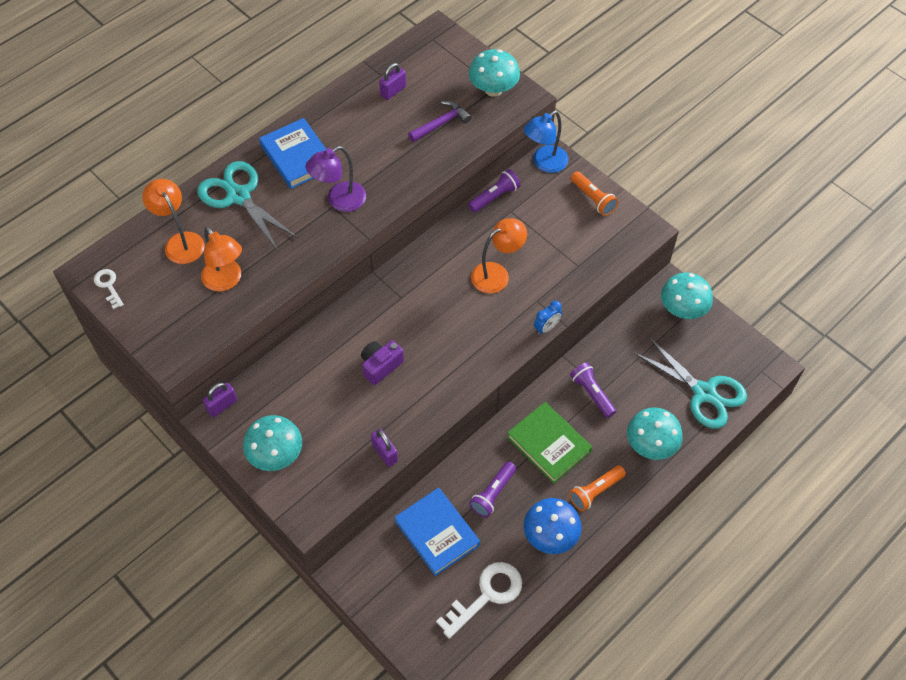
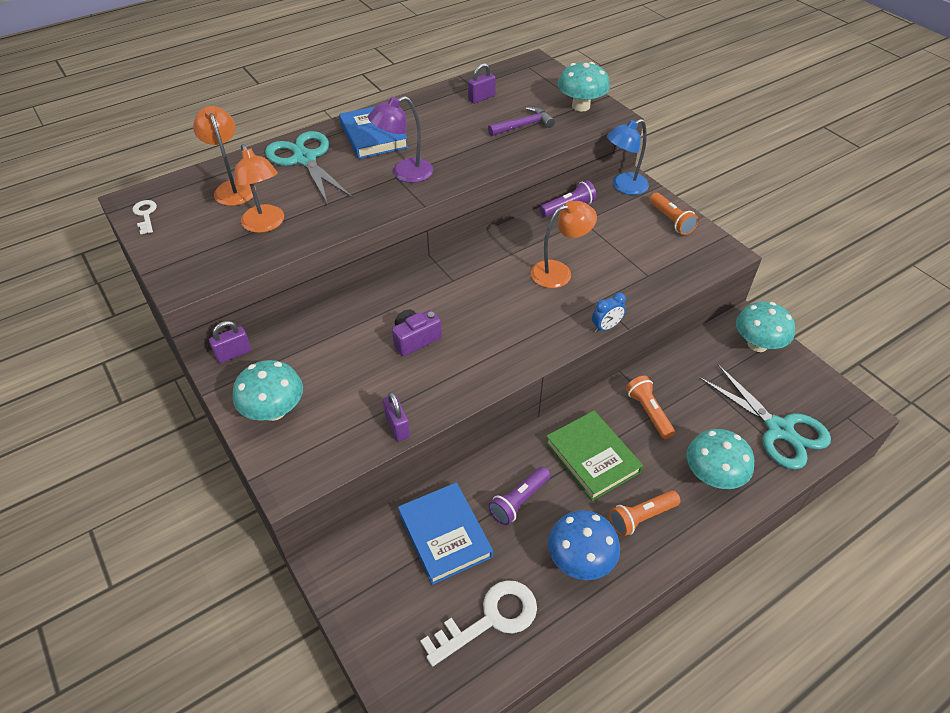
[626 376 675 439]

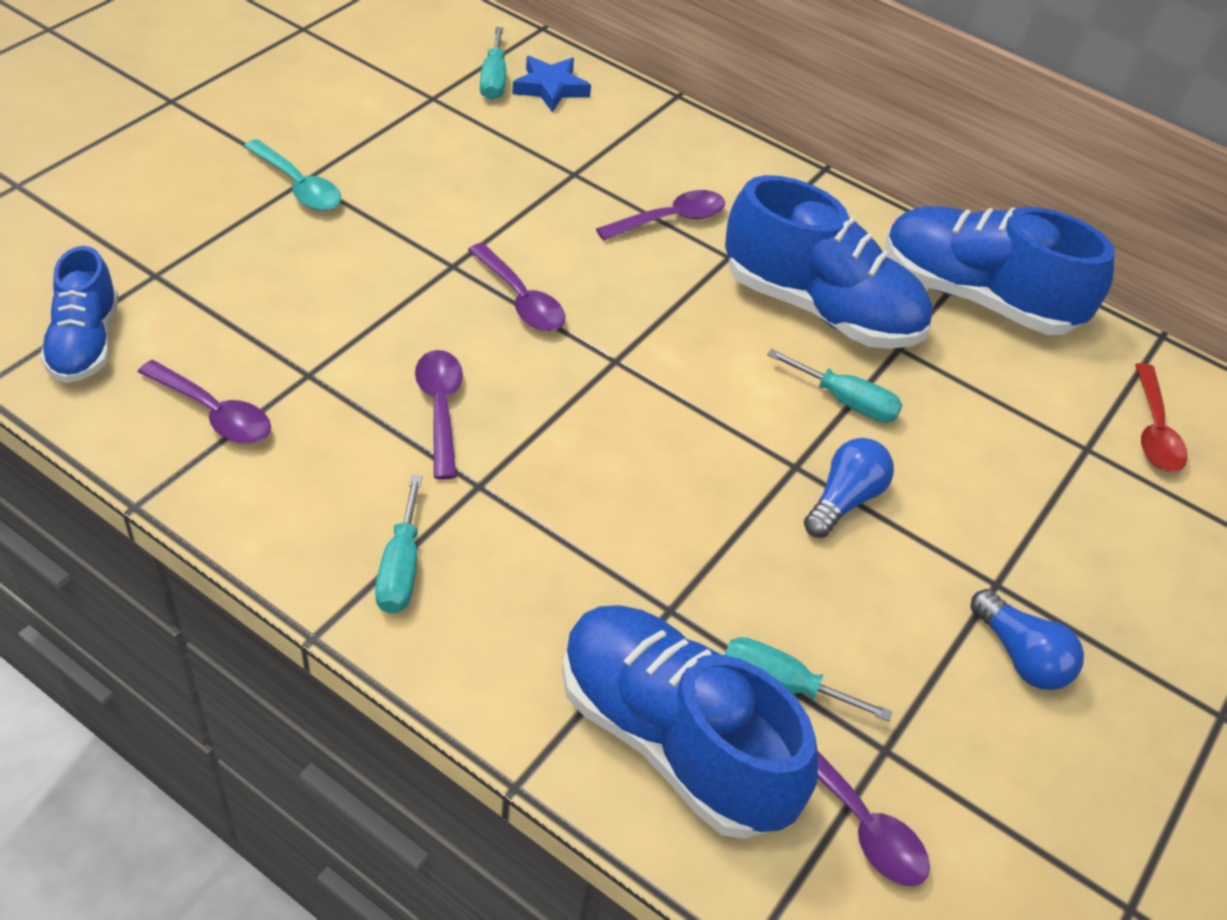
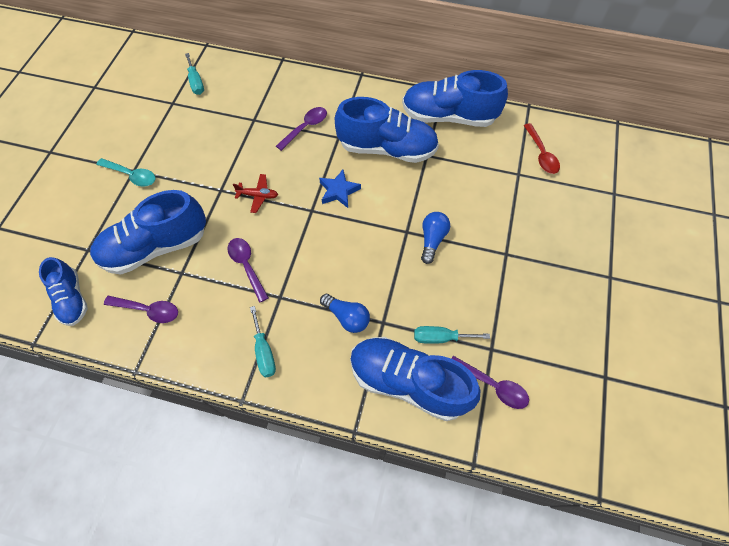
[767 349 902 423] (first image)
[90 190 206 275]
[319 170 361 208]
[320 294 370 333]
[233 174 278 213]

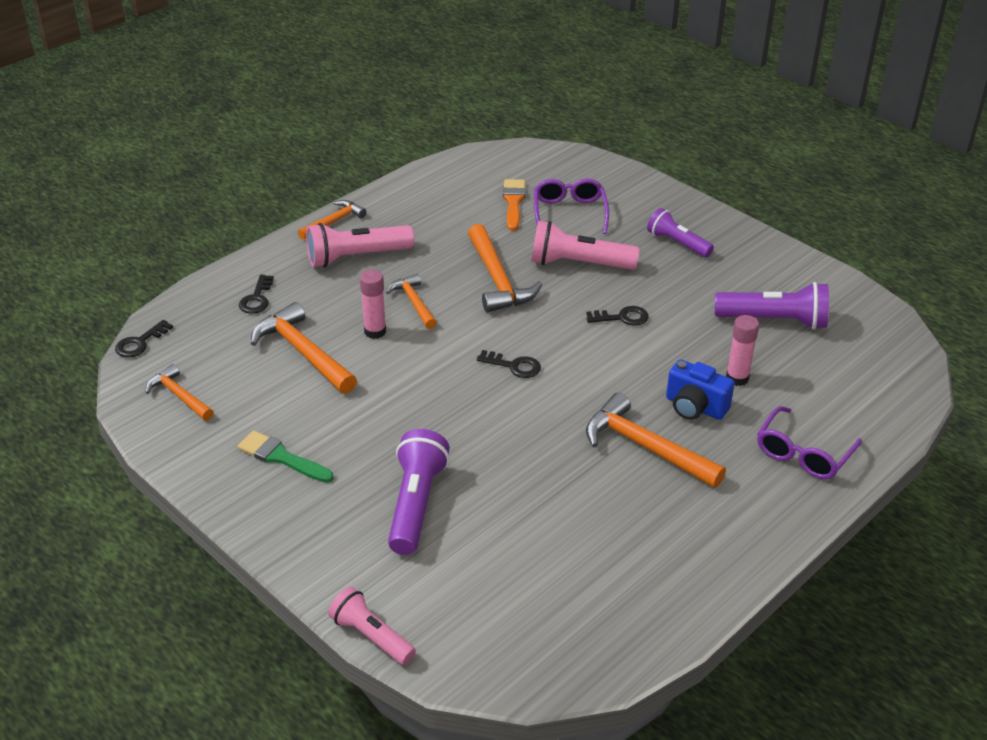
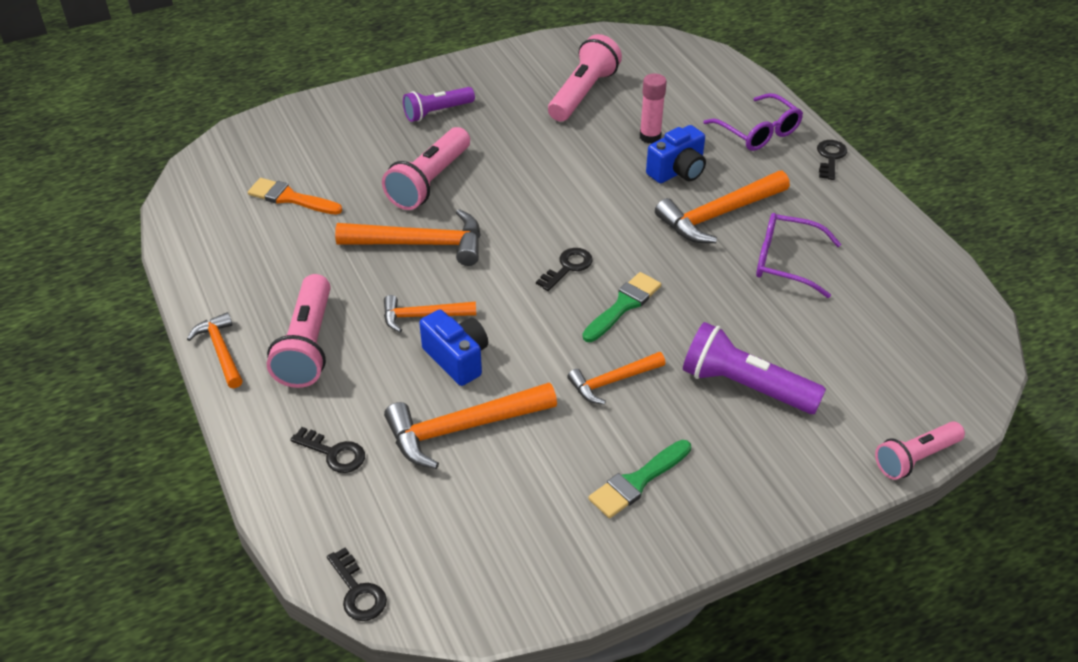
[582 272 661 342]
[567 352 666 404]
[756 213 841 298]
[817 140 847 180]
[419 309 488 386]
[548 34 622 122]

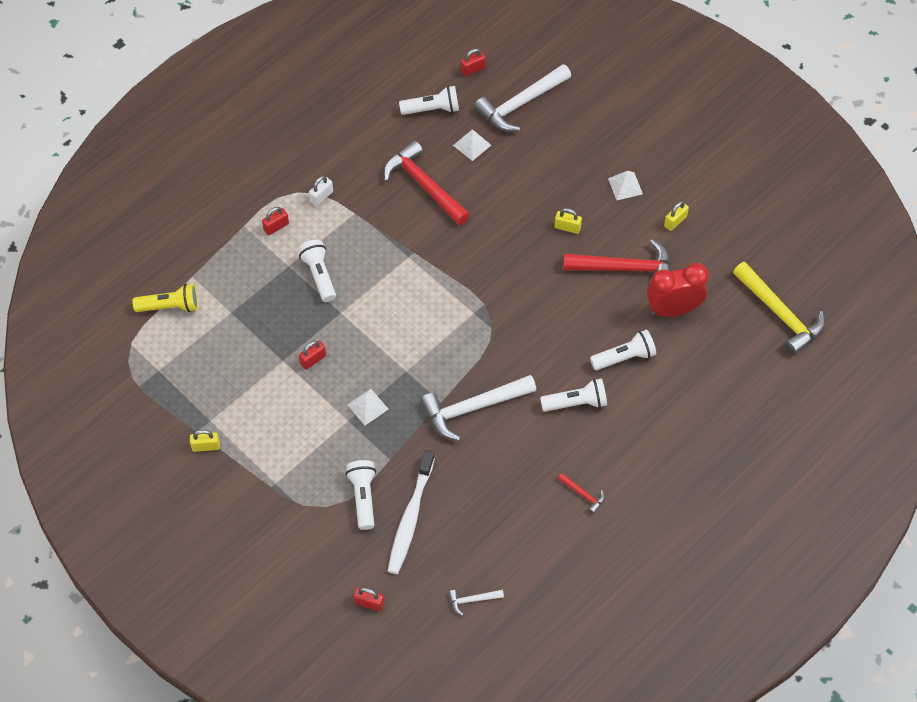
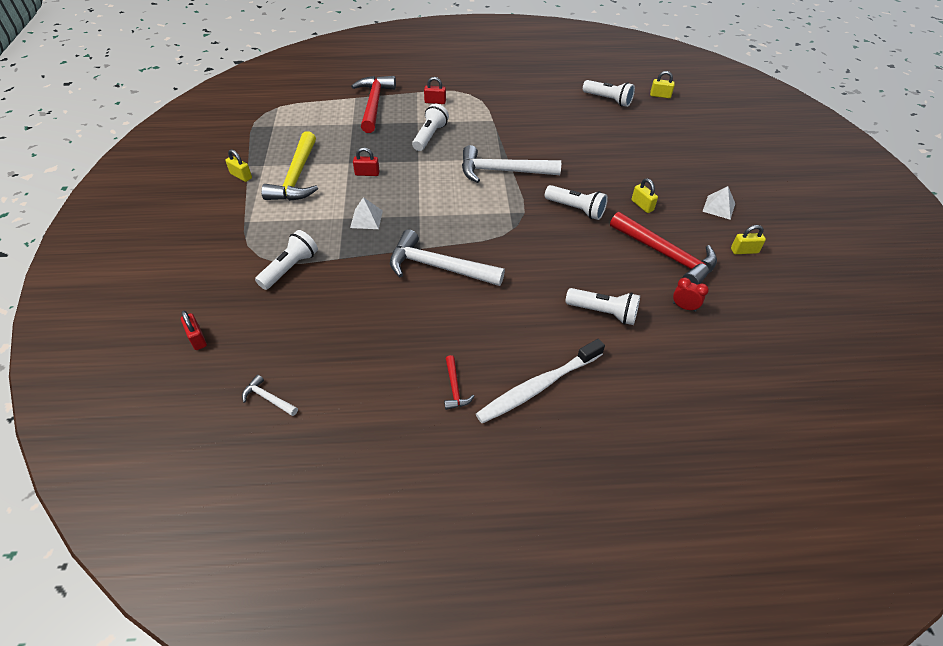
[132 284 198 312] (first image)
[309 176 333 206] (first image)
[453 129 491 161] (first image)
[351 76 396 133]
[476 339 605 423]
[462 145 561 183]
[545 185 608 220]
[261 131 318 201]
[650 71 675 98]
[673 278 709 312]

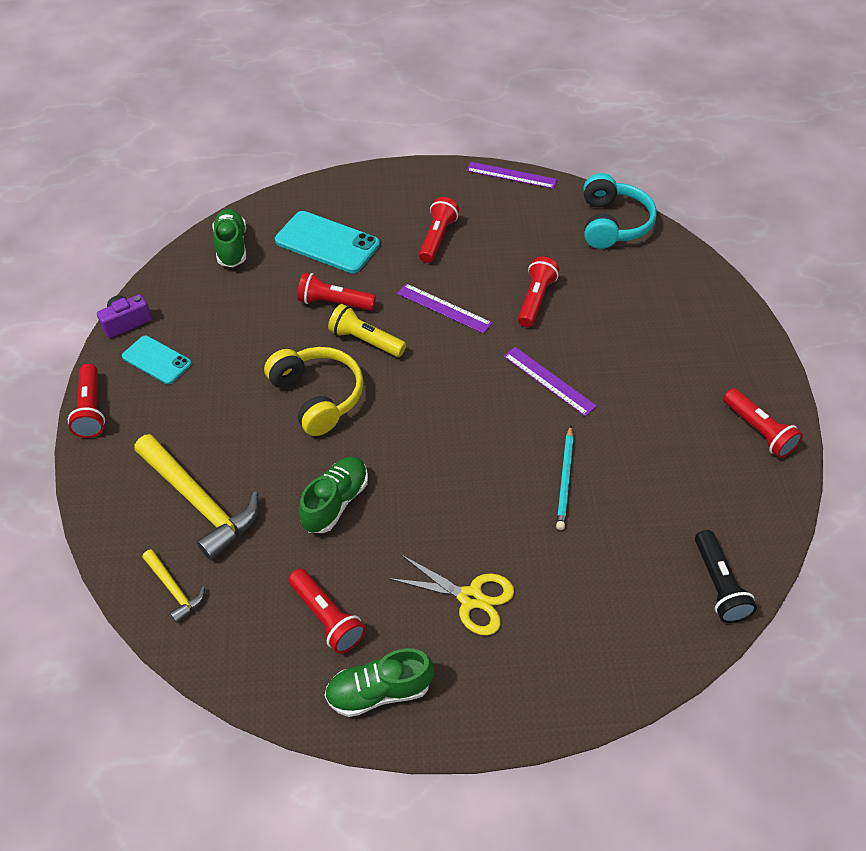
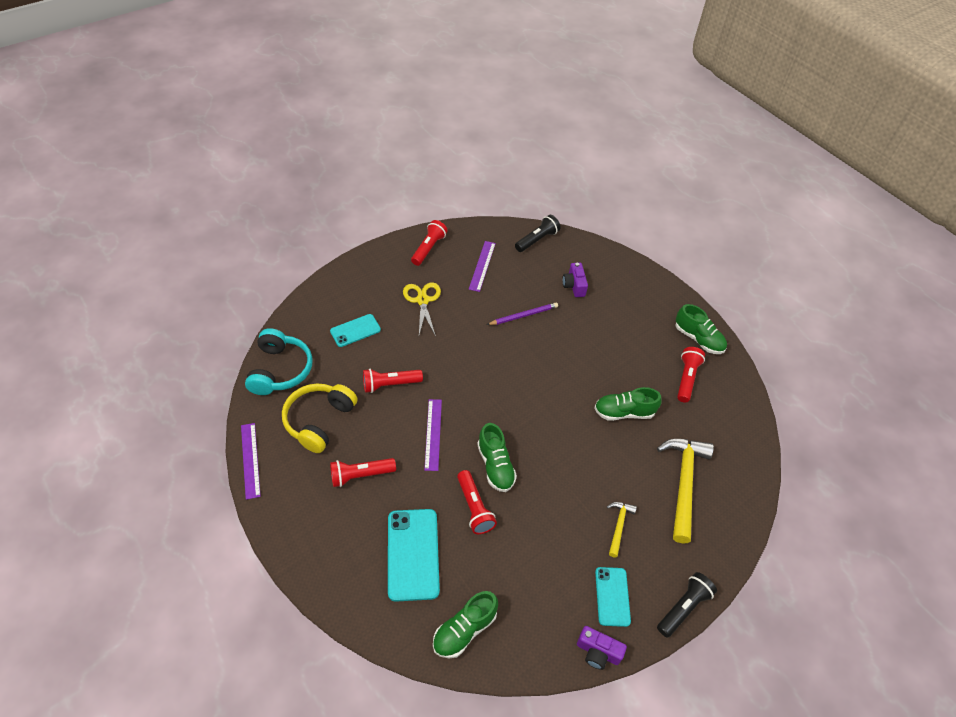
[330 314 381 347]
[562 263 588 297]
[607 502 637 558]
[282 383 358 453]
[403 282 441 336]
[469 241 496 292]
[477 423 517 492]
[657 572 717 638]
[487 303 558 325]
[245 328 313 395]

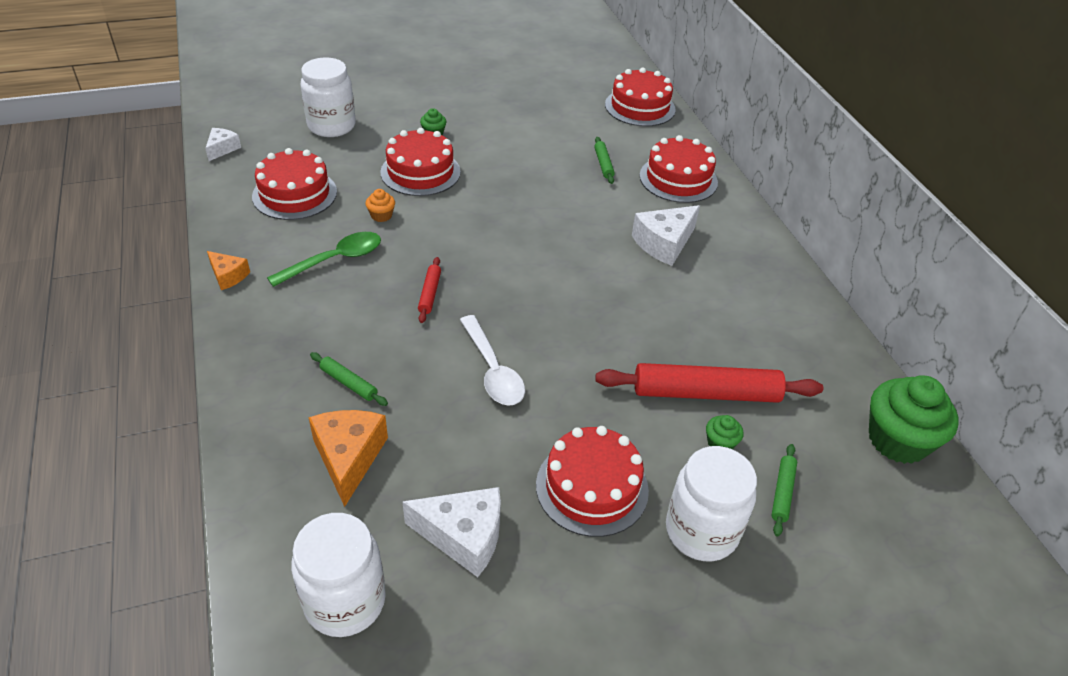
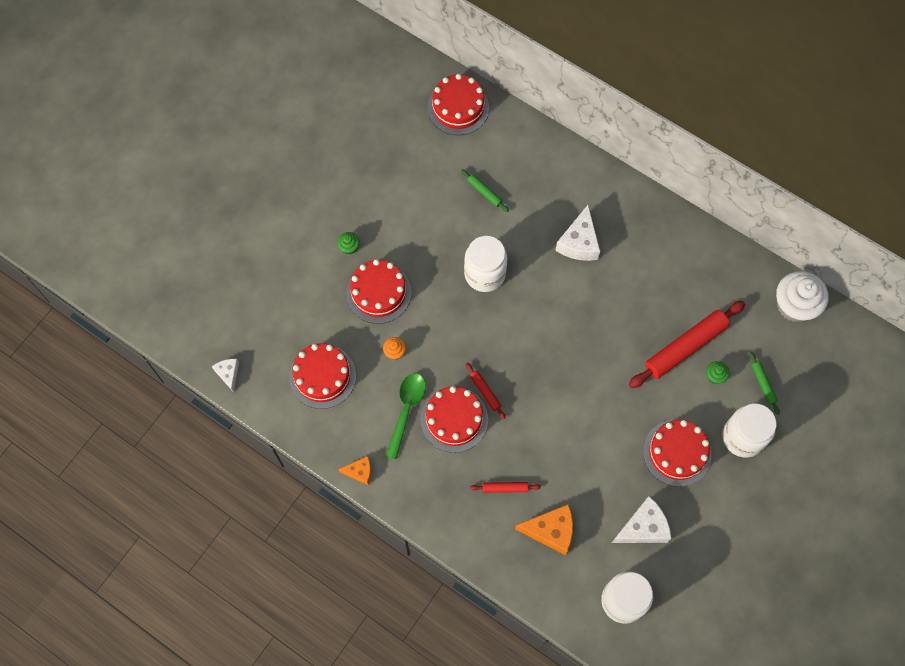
[460 315 525 406] (first image)
[464 236 507 292]
[420 386 488 453]
[470 482 541 493]
[776 271 829 322]
[515 504 573 555]

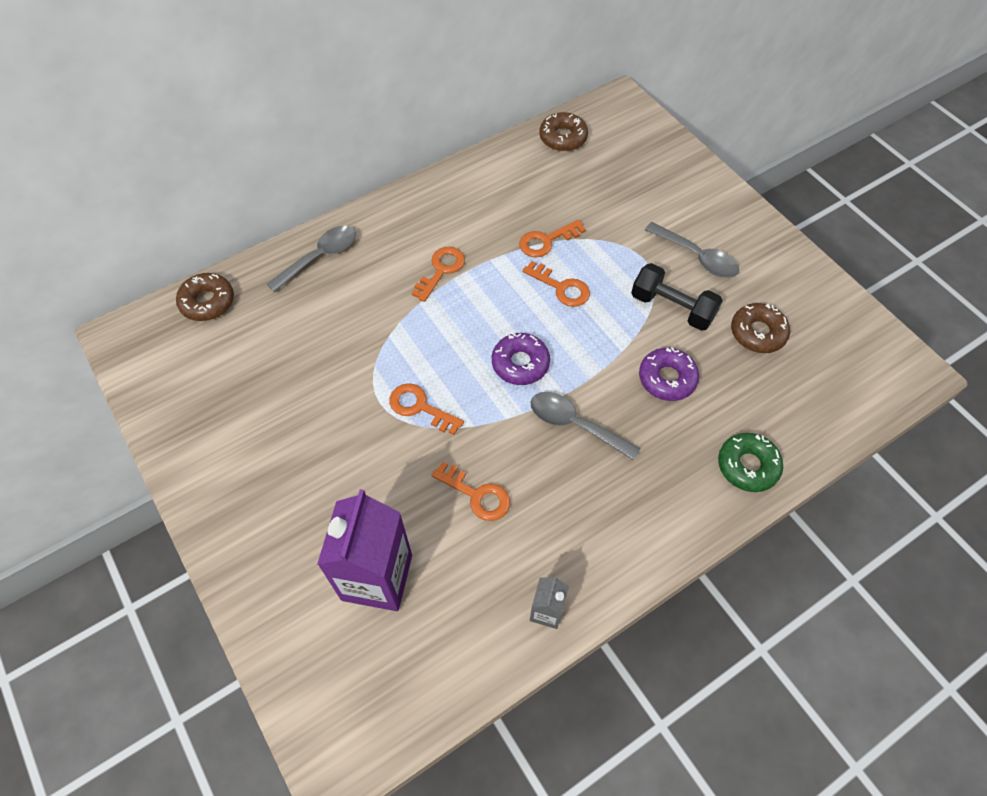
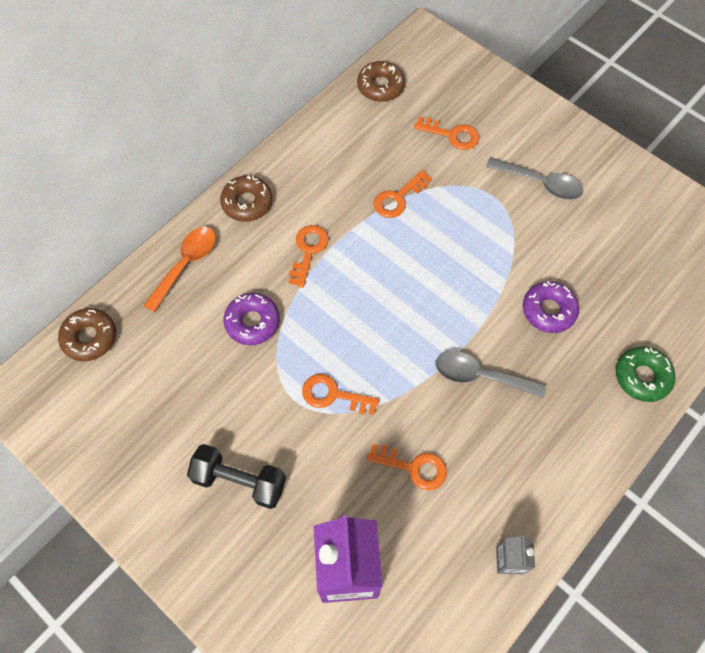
[224 293 280 345]
[414 116 479 150]
[187 444 286 509]
[220 175 273 222]
[143 227 216 312]

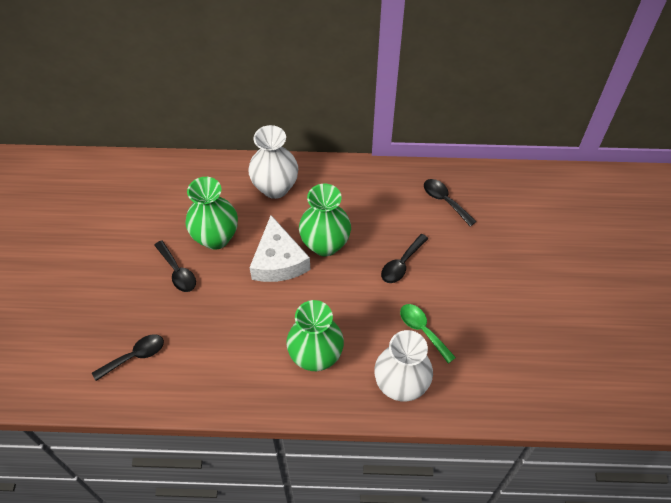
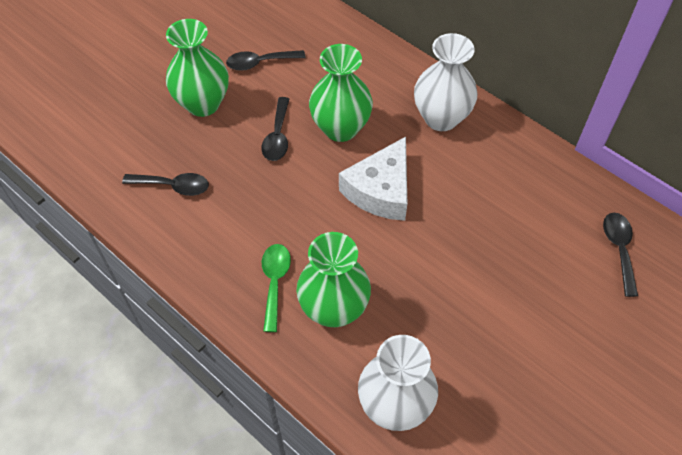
[166 19 229 117]
[226 50 306 71]
[262 244 291 332]

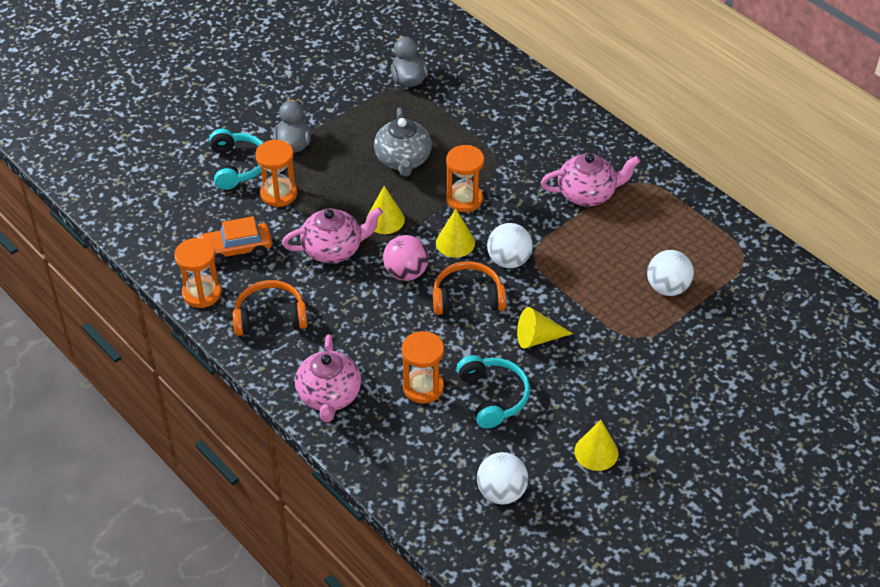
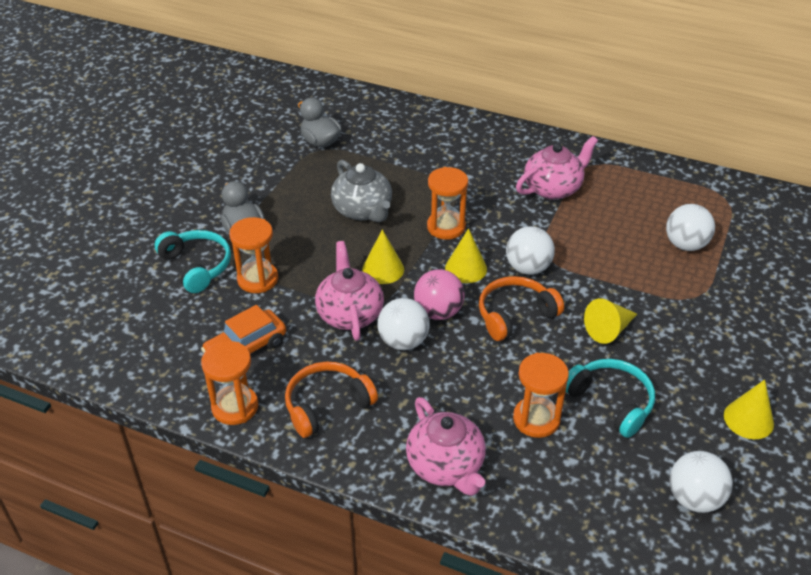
[378 298 430 350]
[315 241 384 341]

